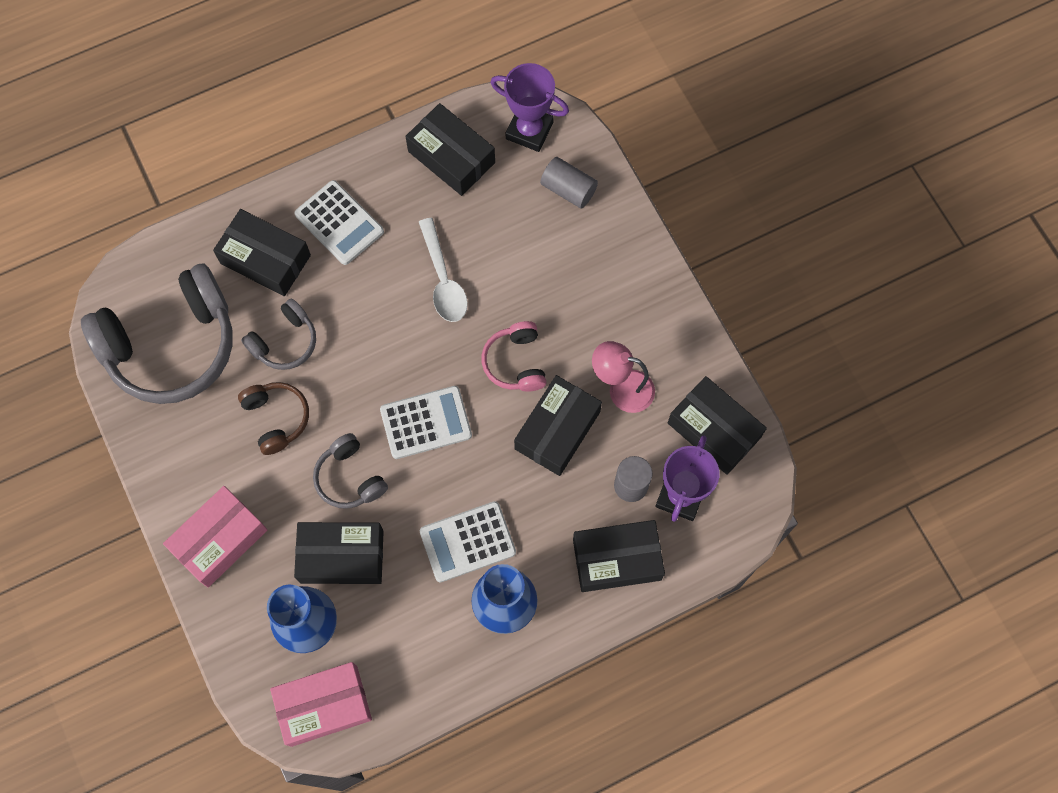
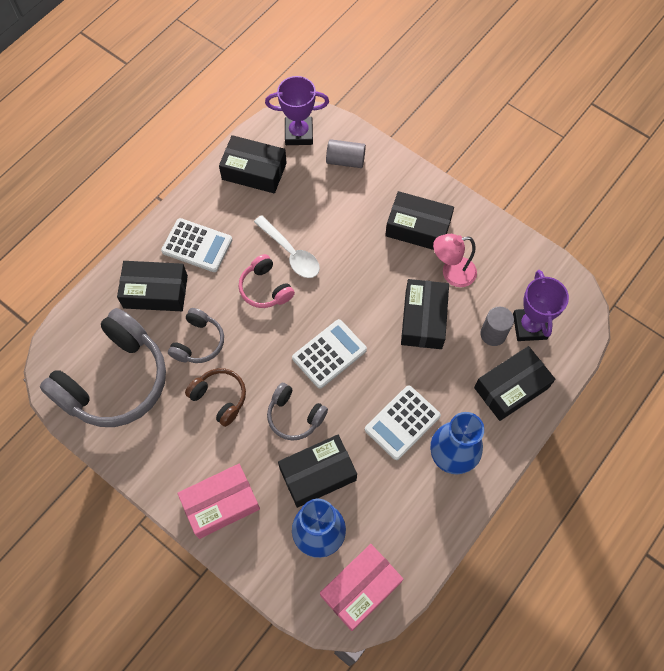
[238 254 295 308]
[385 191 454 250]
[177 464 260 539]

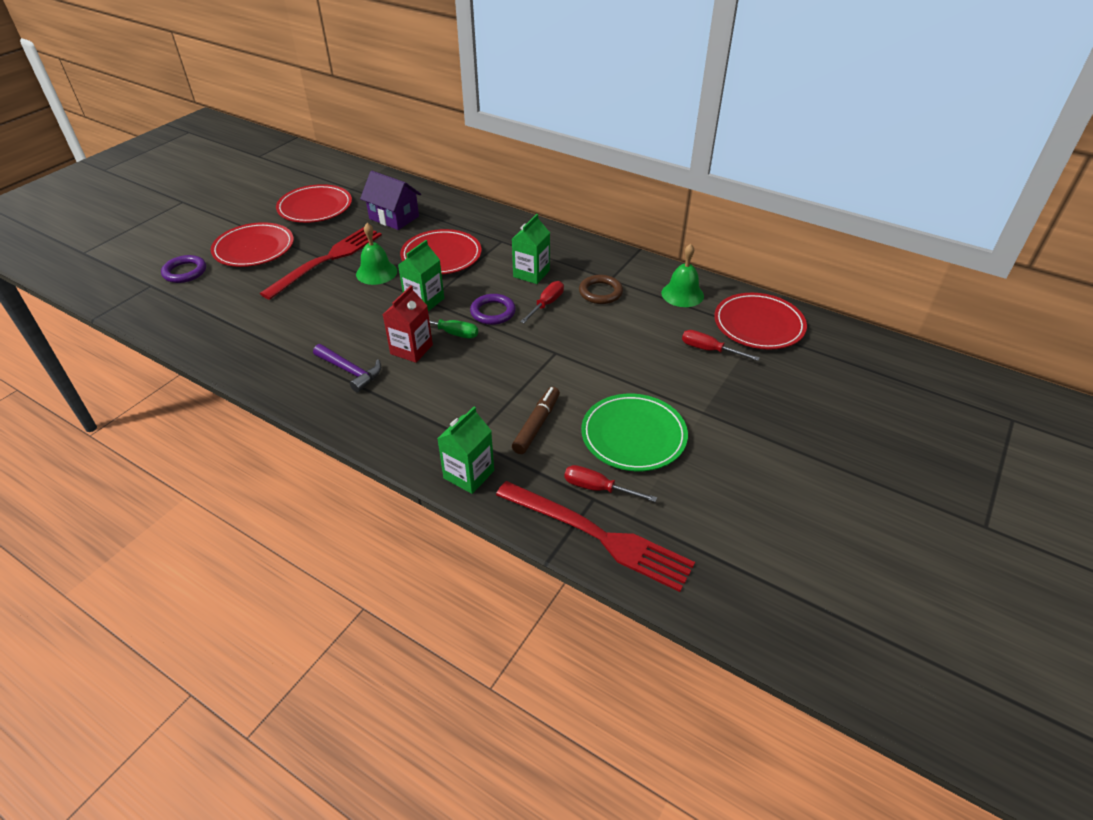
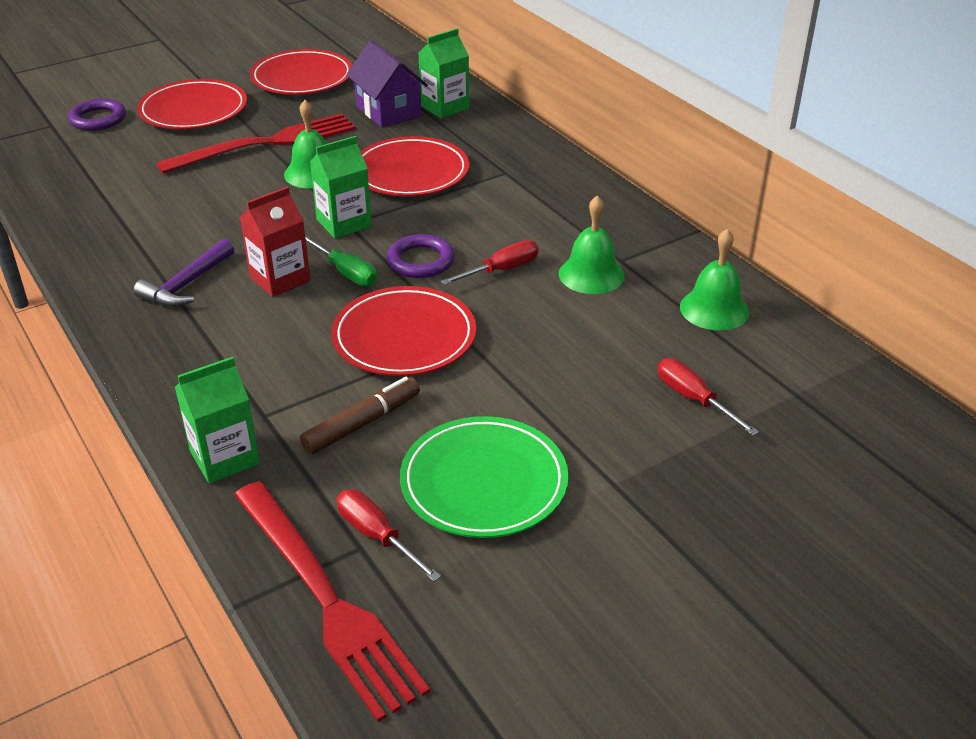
[418 29 469 118]
[331 286 476 376]
[559 195 625 294]
[134 239 234 307]

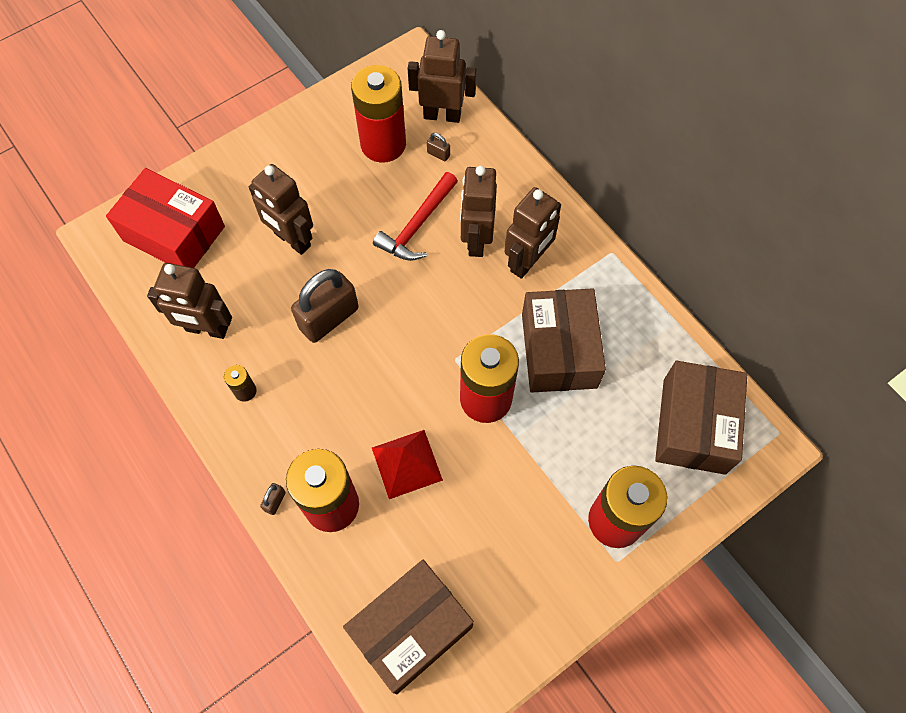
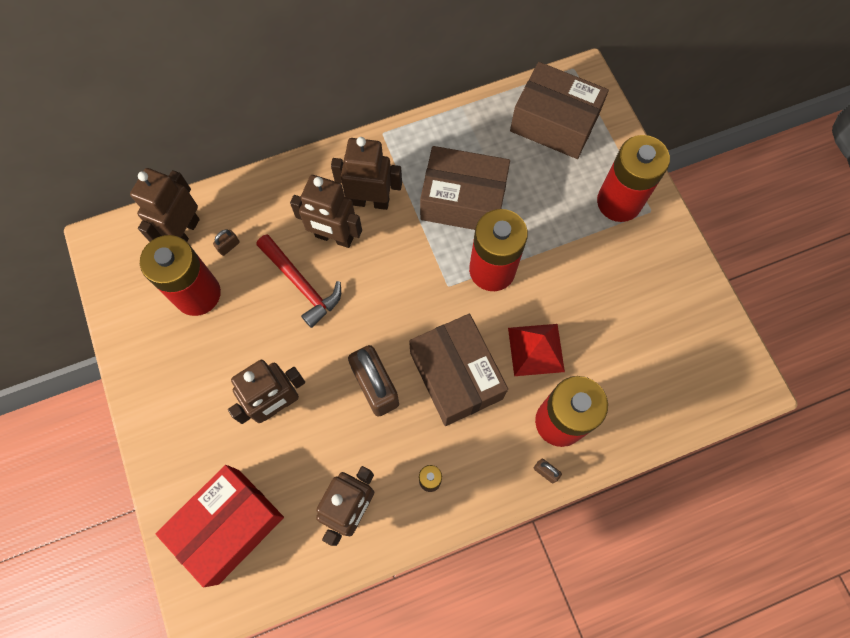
[409 314 508 426]
[331 137 402 210]

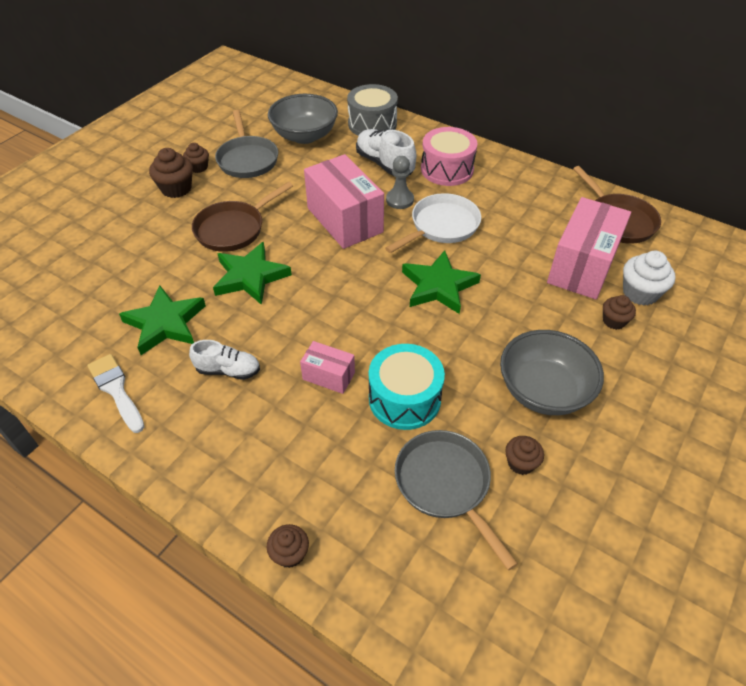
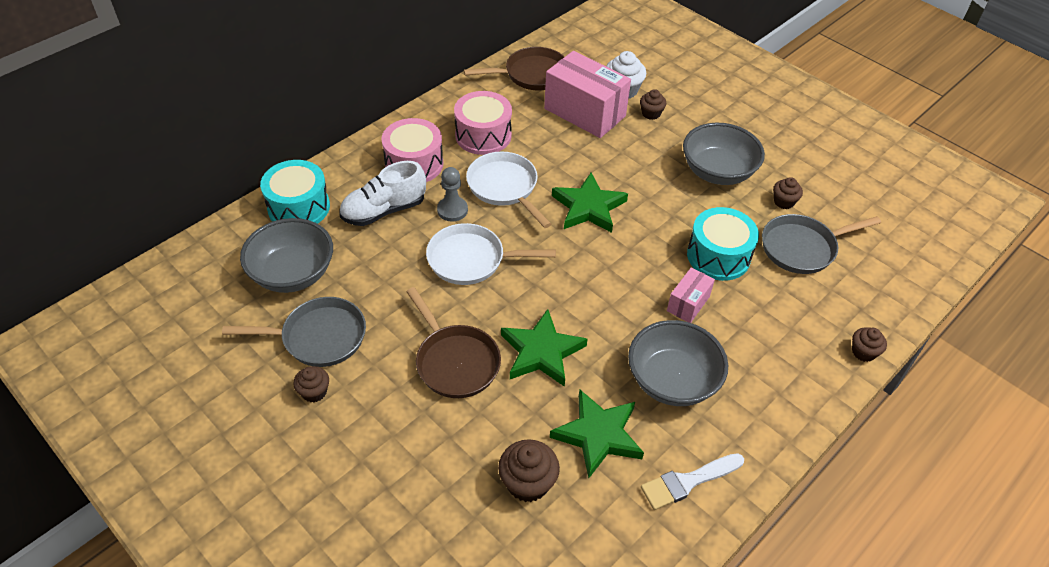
[454 91 512 155]
[498 439 560 502]
[628 320 728 406]
[426 223 556 285]
[260 160 330 224]

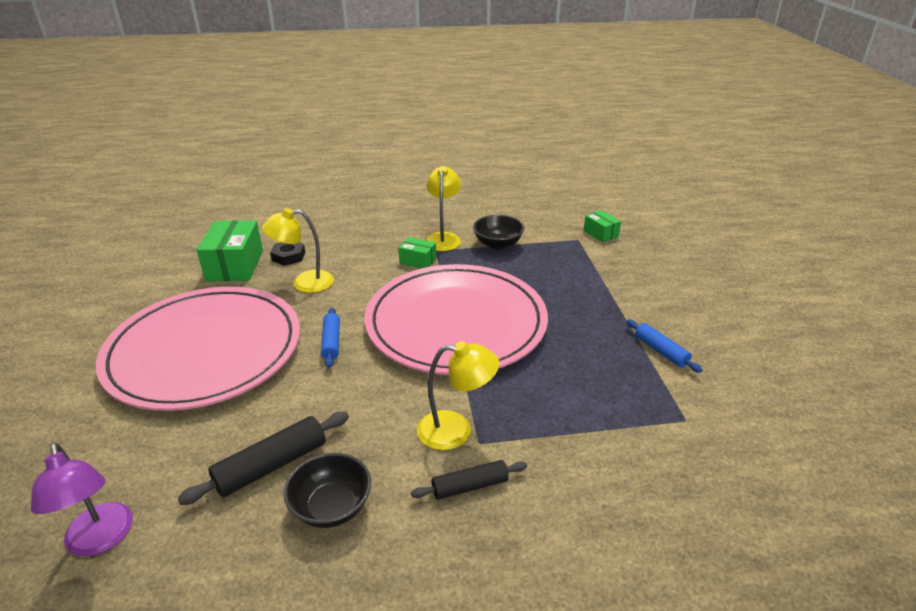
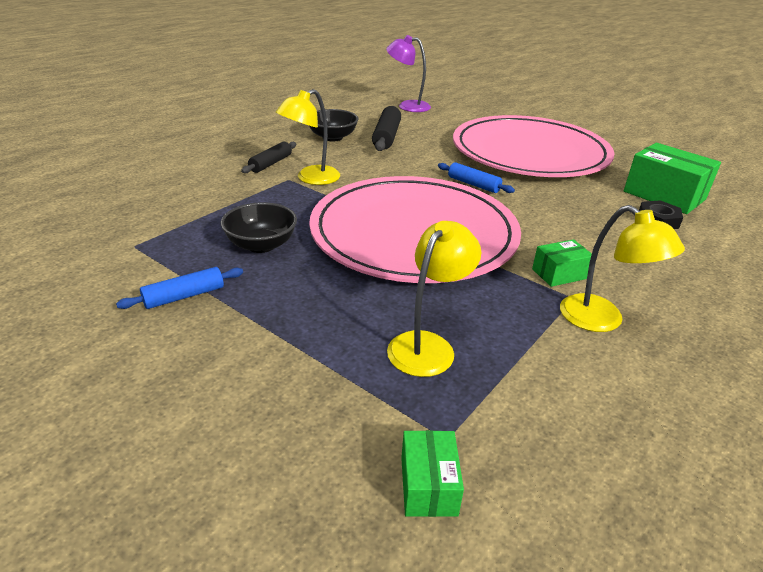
[387 221 481 377]
[221 202 297 253]
[401 430 464 517]
[116 267 243 309]

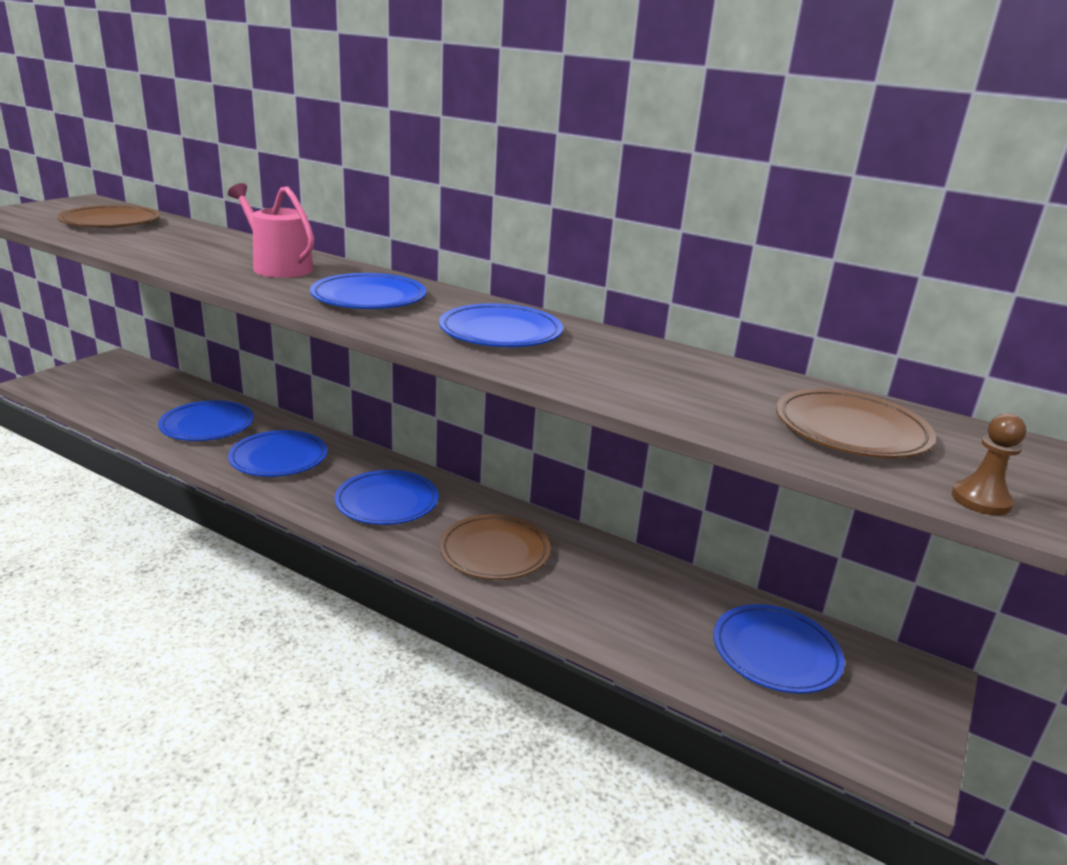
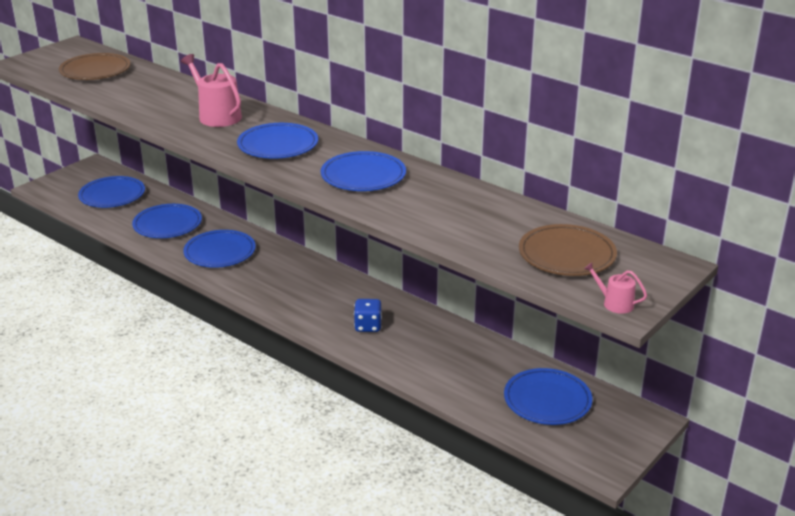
[78 176 145 208]
[354 299 382 332]
[584 262 647 314]

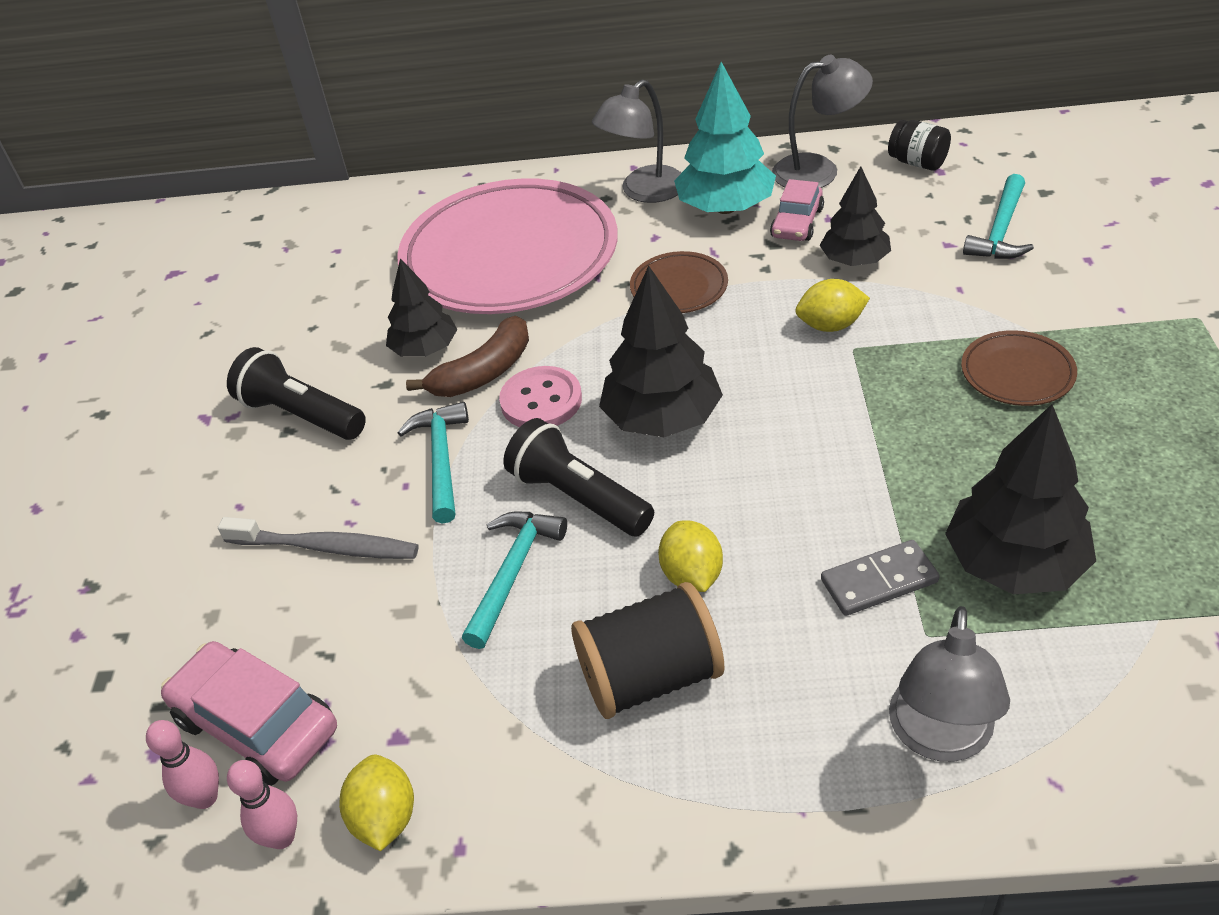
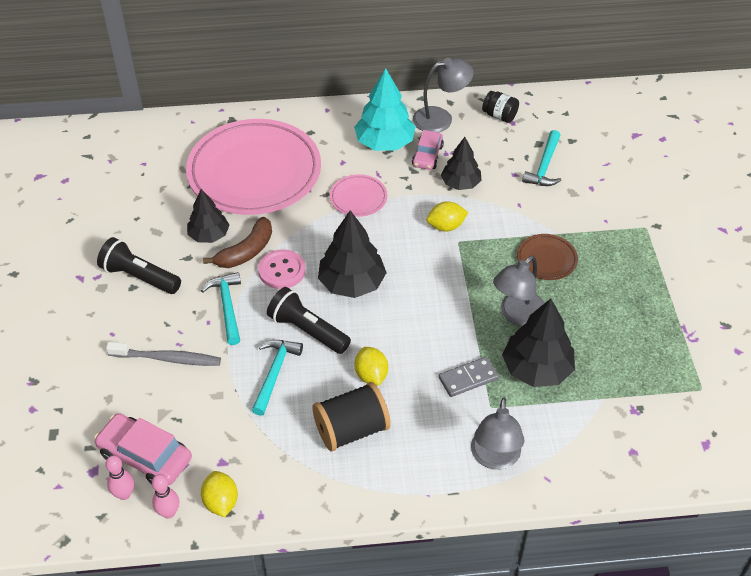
[493 255 545 327]
[330 174 388 217]

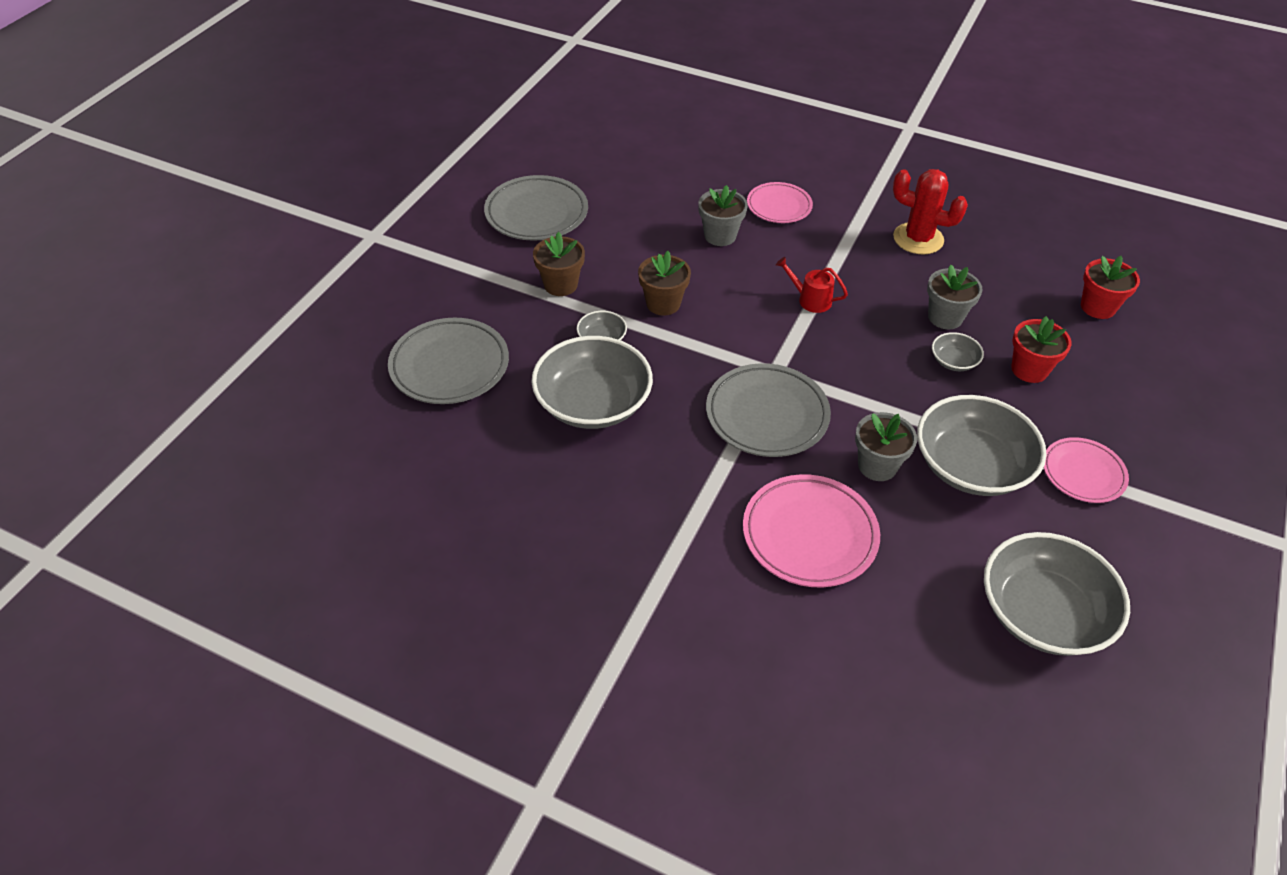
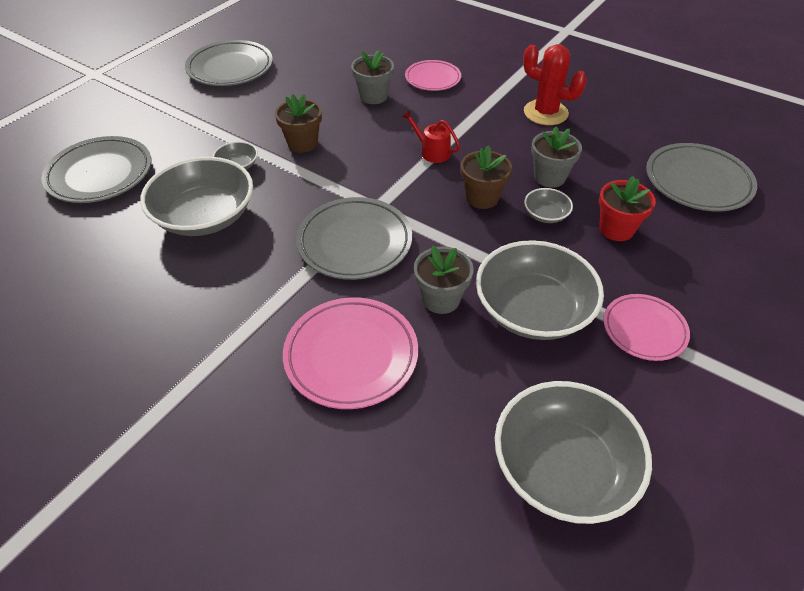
[461 145 512 209]
[646 143 757 212]

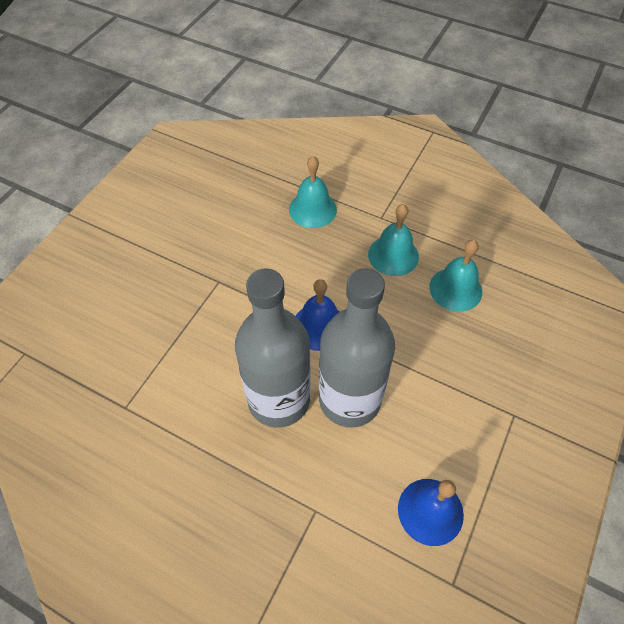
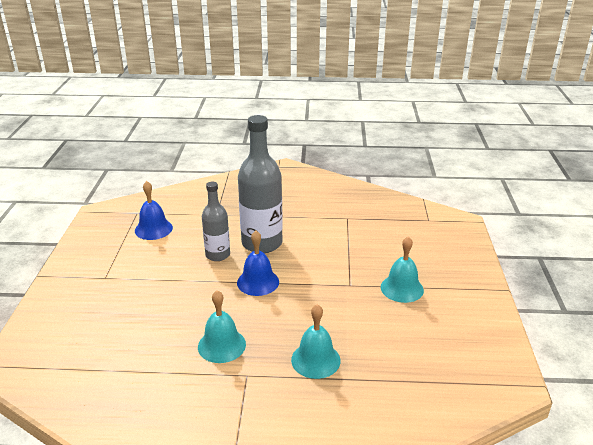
[381 236 424 303]
[202 182 230 261]

